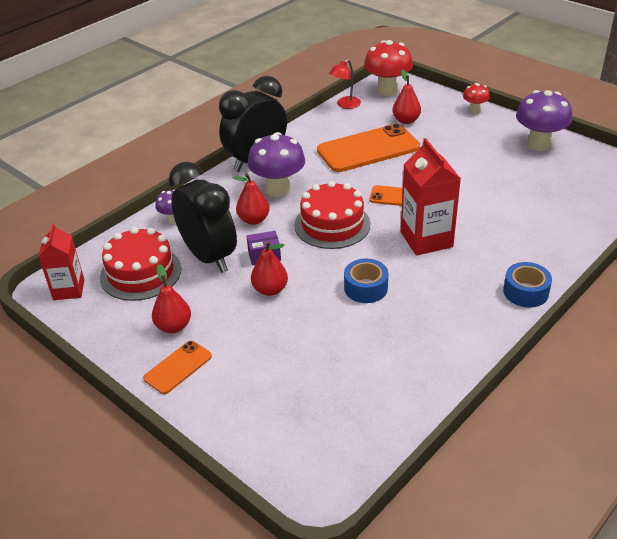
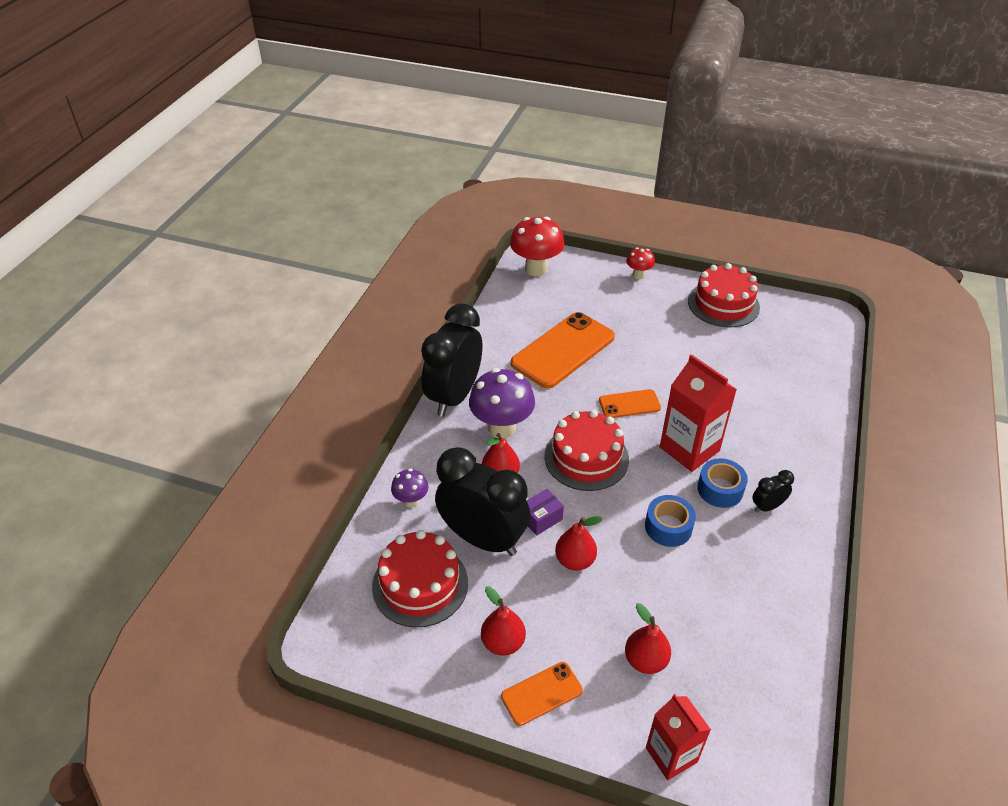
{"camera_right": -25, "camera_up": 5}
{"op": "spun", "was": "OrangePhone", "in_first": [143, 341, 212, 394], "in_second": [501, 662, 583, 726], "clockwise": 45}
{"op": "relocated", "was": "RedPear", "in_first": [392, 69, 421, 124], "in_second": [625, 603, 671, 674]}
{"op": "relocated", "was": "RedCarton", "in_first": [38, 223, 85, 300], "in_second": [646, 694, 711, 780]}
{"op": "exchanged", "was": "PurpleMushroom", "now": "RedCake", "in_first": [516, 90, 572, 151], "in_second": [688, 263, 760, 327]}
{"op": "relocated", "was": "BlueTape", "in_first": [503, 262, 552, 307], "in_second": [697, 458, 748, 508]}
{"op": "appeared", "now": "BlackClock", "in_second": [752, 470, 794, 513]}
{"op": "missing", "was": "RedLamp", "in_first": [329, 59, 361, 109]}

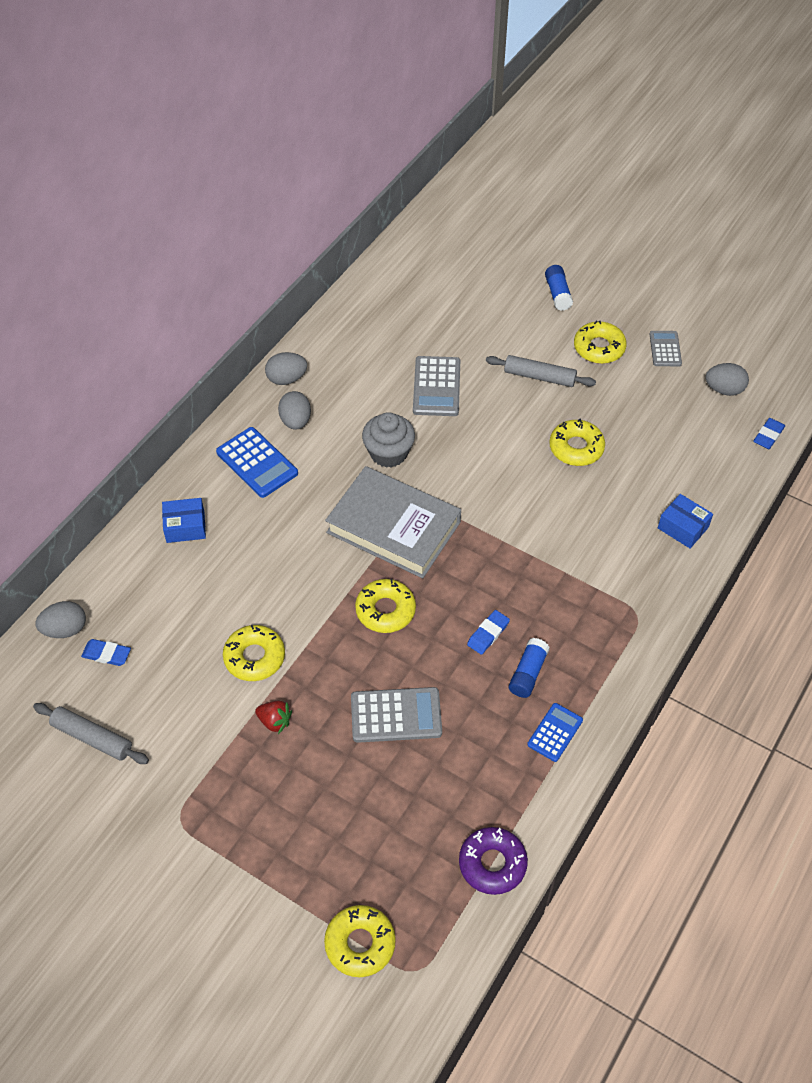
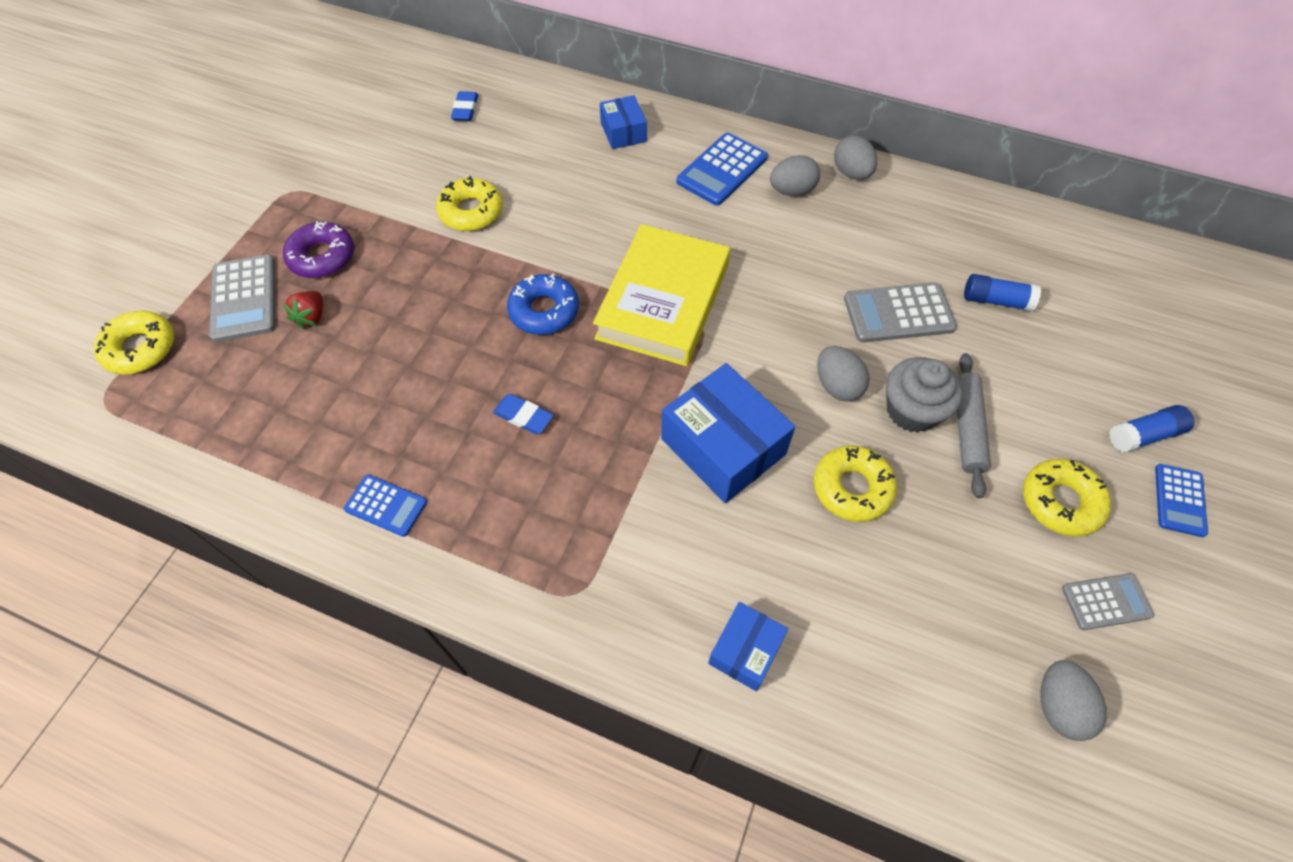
{"camera_right": 80, "camera_up": 5}
{"op": "relocated", "was": "GreyCalculator", "in_first": [351, 687, 442, 743], "in_second": [209, 255, 275, 342]}
{"op": "relocated", "was": "RedStrawberry", "in_first": [255, 701, 292, 734], "in_second": [282, 291, 323, 329]}
{"op": "relocated", "was": "PurpleDonut", "in_first": [459, 827, 528, 895], "in_second": [283, 221, 354, 278]}
{"op": "colour", "was": "YellowDonut", "now": "BlueDonut", "in_first": [355, 579, 416, 633], "in_second": [507, 273, 579, 335]}
{"op": "colour", "was": "GreyBook", "now": "YellowBook", "in_first": [325, 466, 461, 578], "in_second": [593, 224, 730, 366]}
{"op": "appeared", "now": "BlueBox", "in_second": [661, 363, 795, 503]}
{"op": "relocated", "was": "GreyEgg", "in_first": [36, 601, 86, 638], "in_second": [817, 346, 870, 402]}
{"op": "relocated", "was": "GreyCupcake", "in_first": [362, 412, 415, 468], "in_second": [886, 357, 963, 433]}
{"op": "relocated", "was": "BlueGlueStick", "in_first": [509, 638, 550, 698], "in_second": [964, 274, 1041, 311]}
{"op": "appeared", "now": "BlueCalculator", "in_second": [1155, 464, 1208, 537]}
{"op": "missing", "was": "GreyRollingPin", "in_first": [33, 703, 149, 764]}
{"op": "missing", "was": "BlueEraser", "in_first": [753, 418, 785, 449]}

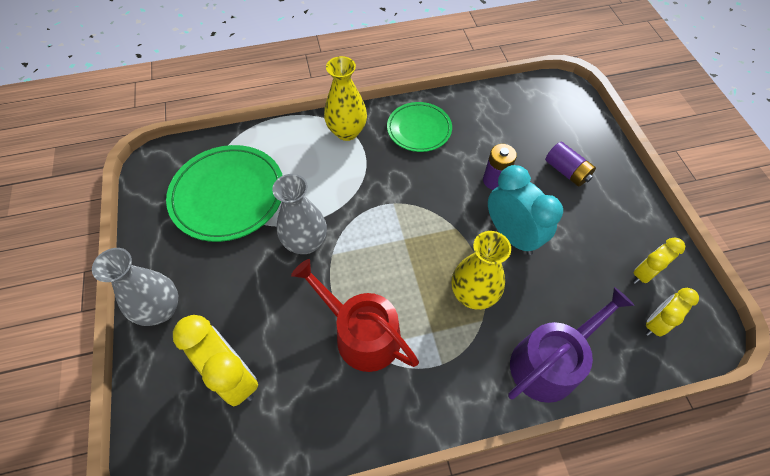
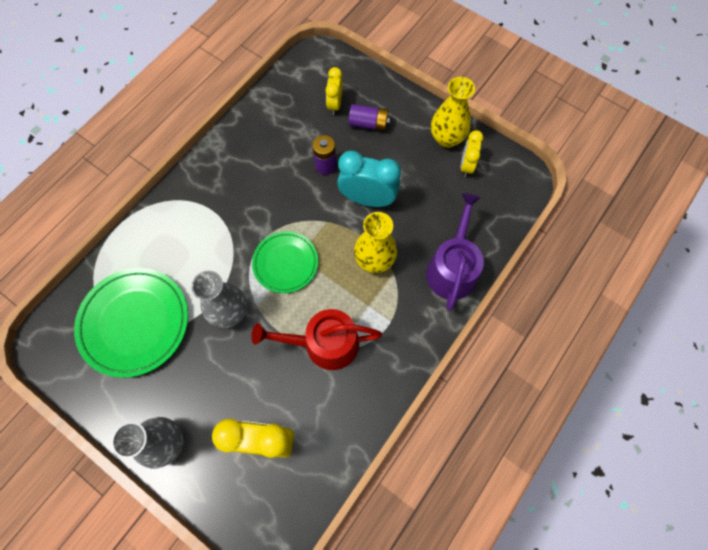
{"camera_right": -40, "camera_up": 10}
{"op": "relocated", "was": "GreenPlate", "in_first": [387, 102, 452, 152], "in_second": [252, 231, 318, 293]}
{"op": "relocated", "was": "YellowClock", "in_first": [646, 288, 699, 337], "in_second": [326, 67, 342, 115]}
{"op": "relocated", "was": "YellowVase", "in_first": [324, 56, 367, 141], "in_second": [431, 77, 475, 148]}

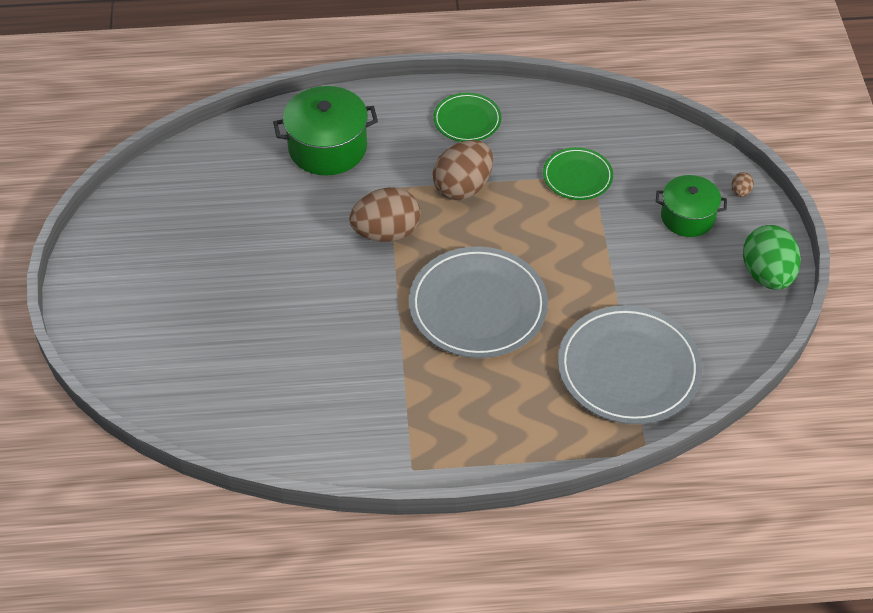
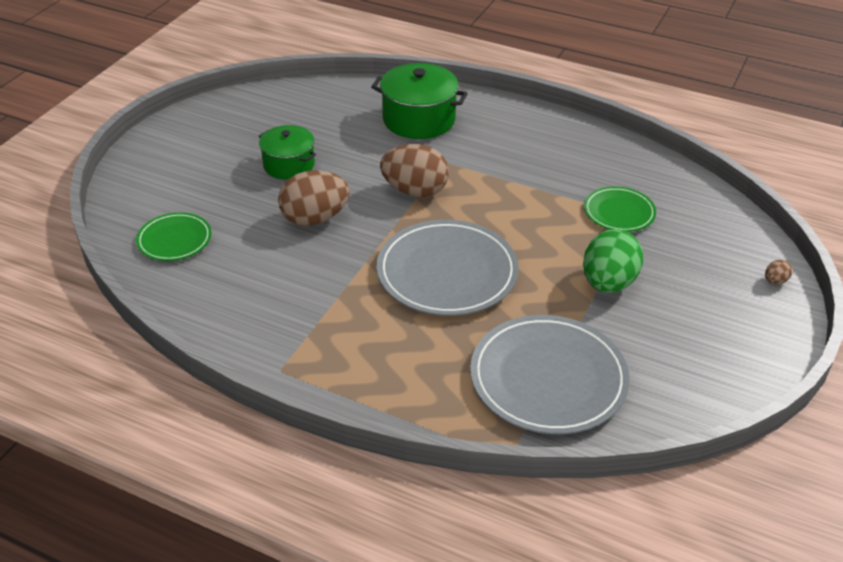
{"camera_right": 30, "camera_up": -10}
{"op": "relocated", "was": "GreenPlate", "in_first": [433, 93, 502, 142], "in_second": [136, 212, 212, 261]}
{"op": "relocated", "was": "GreenPot", "in_first": [656, 175, 727, 237], "in_second": [259, 125, 316, 180]}
{"op": "relocated", "was": "BrownEgg", "in_first": [433, 140, 493, 200], "in_second": [278, 170, 350, 226]}
{"op": "relocated", "was": "GreenEgg", "in_first": [743, 225, 801, 290], "in_second": [583, 229, 643, 293]}

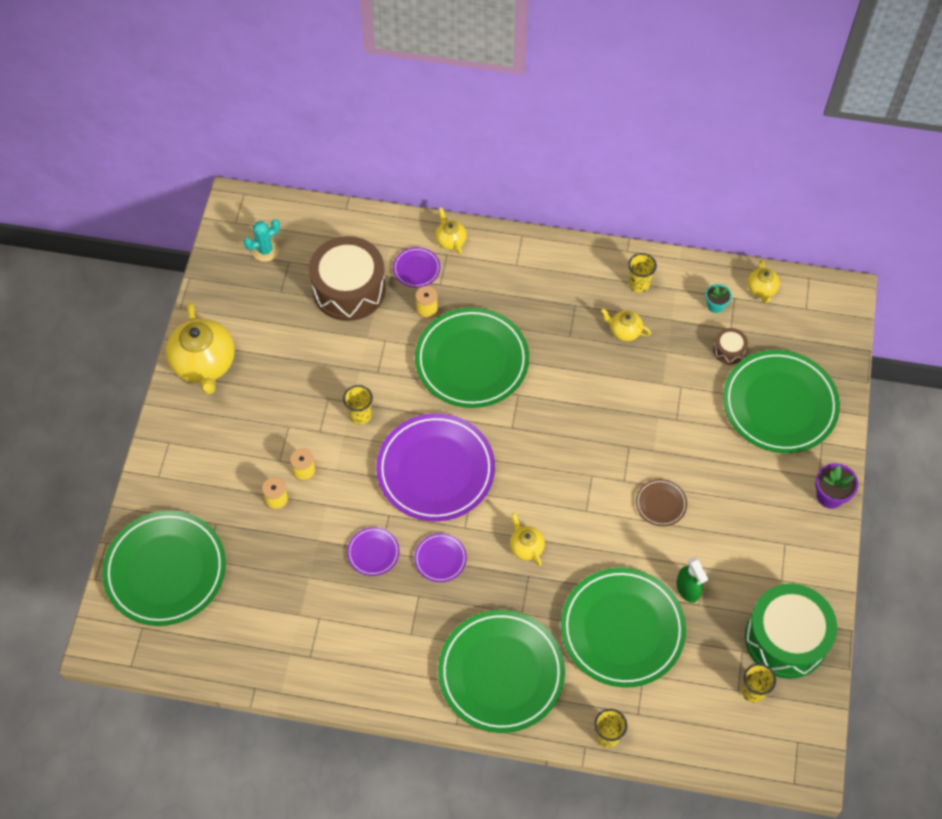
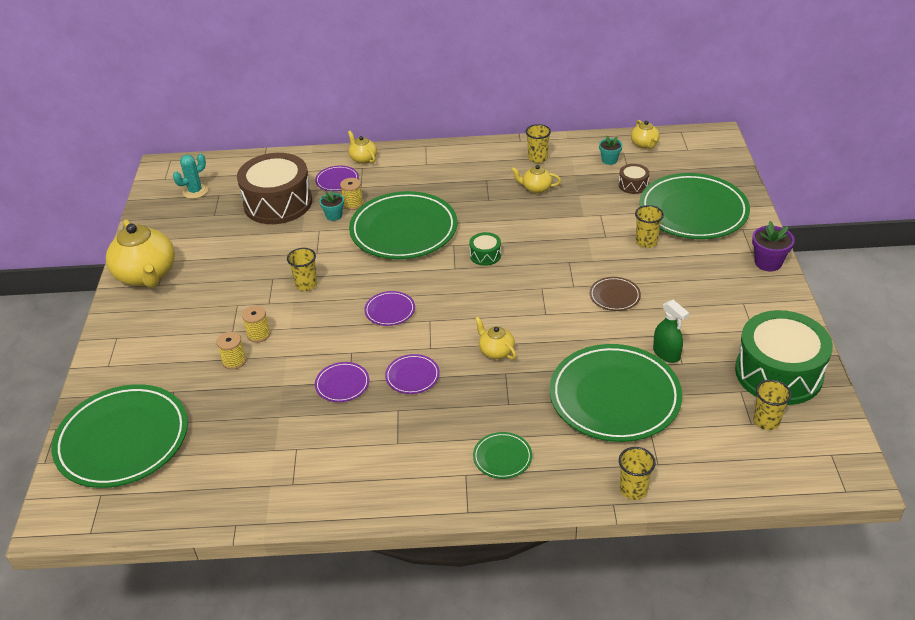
{"camera_right": -10, "camera_up": -20}
{"op": "appeared", "now": "TurquoiseFlowerPot", "in_second": [319, 190, 344, 221]}
{"op": "size", "was": "PurplePlate", "in_first": [376, 413, 495, 522], "in_second": [364, 291, 415, 326], "ratio": 0.43}
{"op": "appeared", "now": "GreenDrum", "in_second": [469, 232, 501, 266]}
{"op": "size", "was": "GreenPlate", "in_first": [438, 610, 565, 733], "in_second": [473, 432, 532, 479], "ratio": 0.43}
{"op": "appeared", "now": "YellowCup", "in_second": [635, 205, 664, 248]}

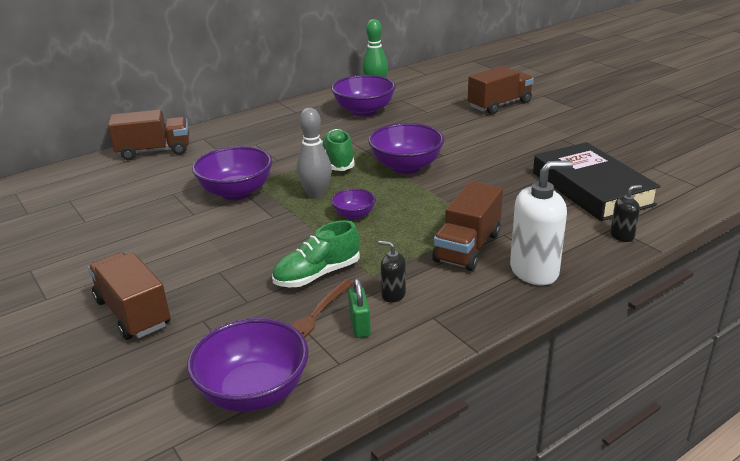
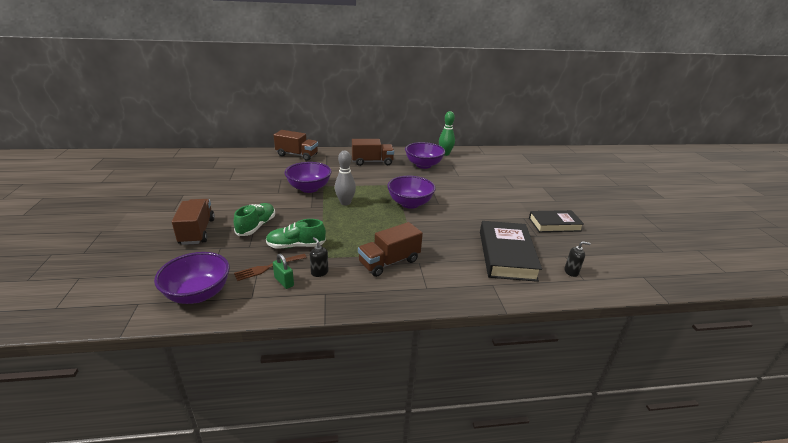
{"camera_right": 25, "camera_up": 0}
{"op": "relocated", "was": "GreenShoe", "in_first": [321, 129, 355, 171], "in_second": [234, 203, 275, 236]}
{"op": "spun", "was": "GreenPadlock", "in_first": [348, 278, 371, 338], "in_second": [273, 254, 294, 289], "clockwise": -60}
{"op": "relocated", "was": "BrownTruck", "in_first": [468, 66, 534, 115], "in_second": [352, 139, 394, 166]}
{"op": "appeared", "now": "BlackBook", "in_second": [529, 210, 584, 232]}
{"op": "relocated", "was": "BlackSoapDispenser", "in_first": [610, 185, 642, 242], "in_second": [564, 241, 591, 277]}
{"op": "missing", "was": "PurpleBowl", "in_first": [331, 189, 376, 220]}
{"op": "missing", "was": "WhiteSoapDispenser", "in_first": [510, 160, 573, 285]}

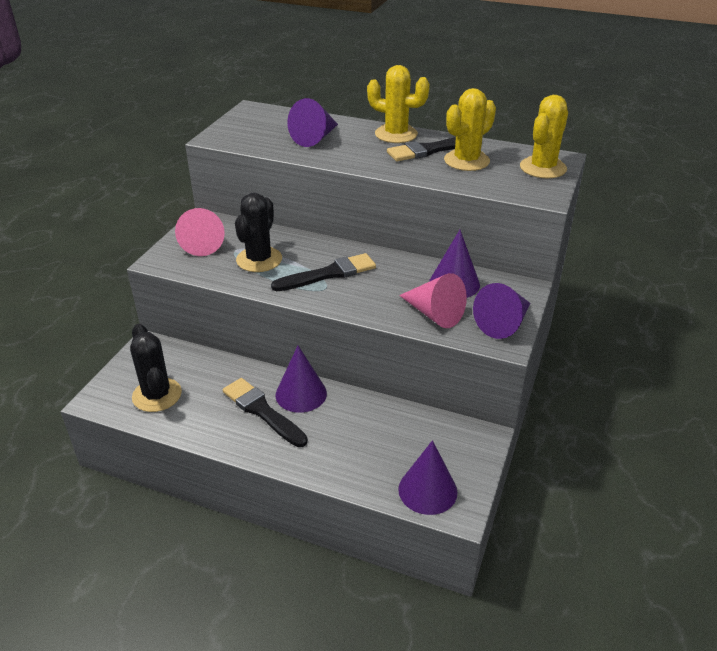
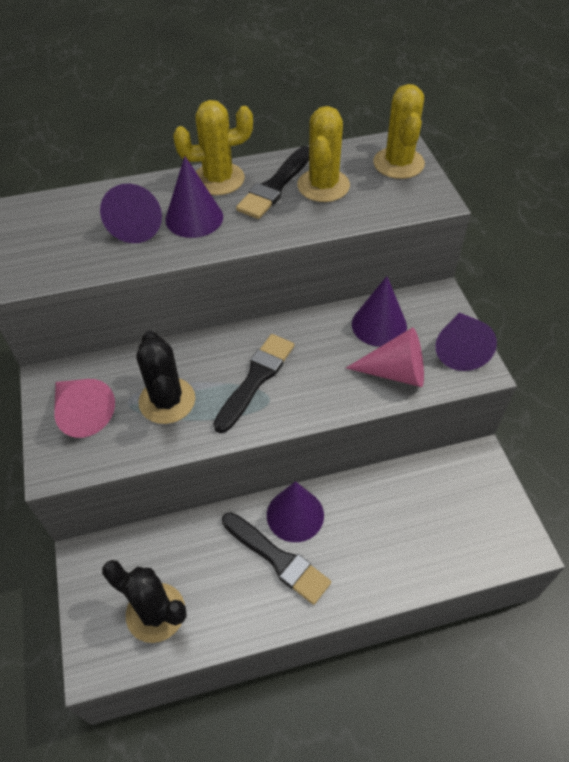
{"camera_right": -35, "camera_up": 15}
{"op": "relocated", "was": "PurpleCone", "in_first": [398, 440, 458, 515], "in_second": [165, 156, 223, 238]}
{"op": "spun", "was": "BlackBrush", "in_first": [223, 378, 308, 447], "in_second": [222, 512, 331, 605], "clockwise": -150}

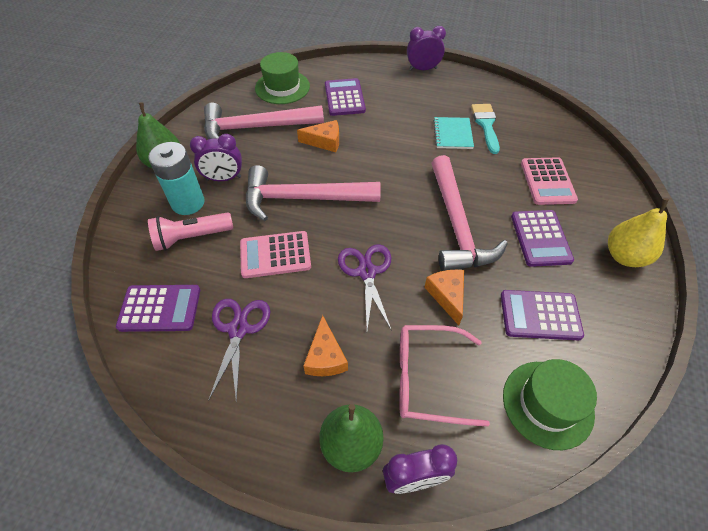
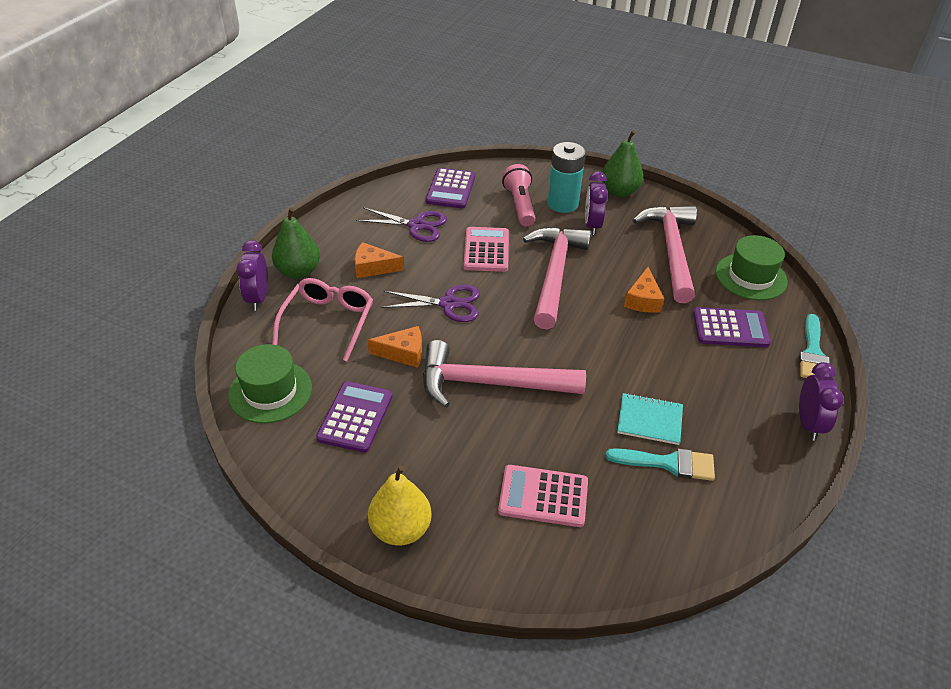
{"camera_right": 100, "camera_up": -10}
{"op": "appeared", "now": "TurquoiseBrush", "in_second": [799, 314, 830, 378]}
{"op": "missing", "was": "PurpleCalculator", "in_first": [511, 210, 574, 267]}

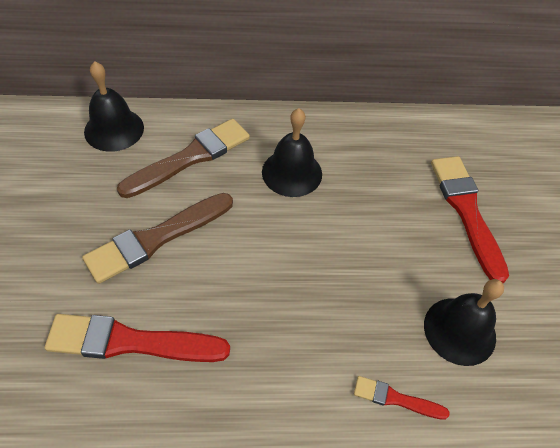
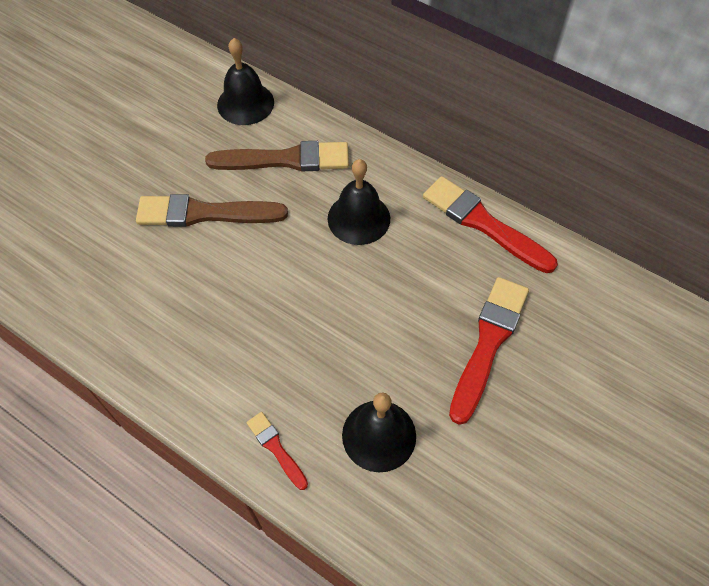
{"camera_right": 40, "camera_up": 5}
{"op": "relocated", "was": "RedBrush", "in_first": [45, 314, 230, 362], "in_second": [423, 176, 558, 273]}

